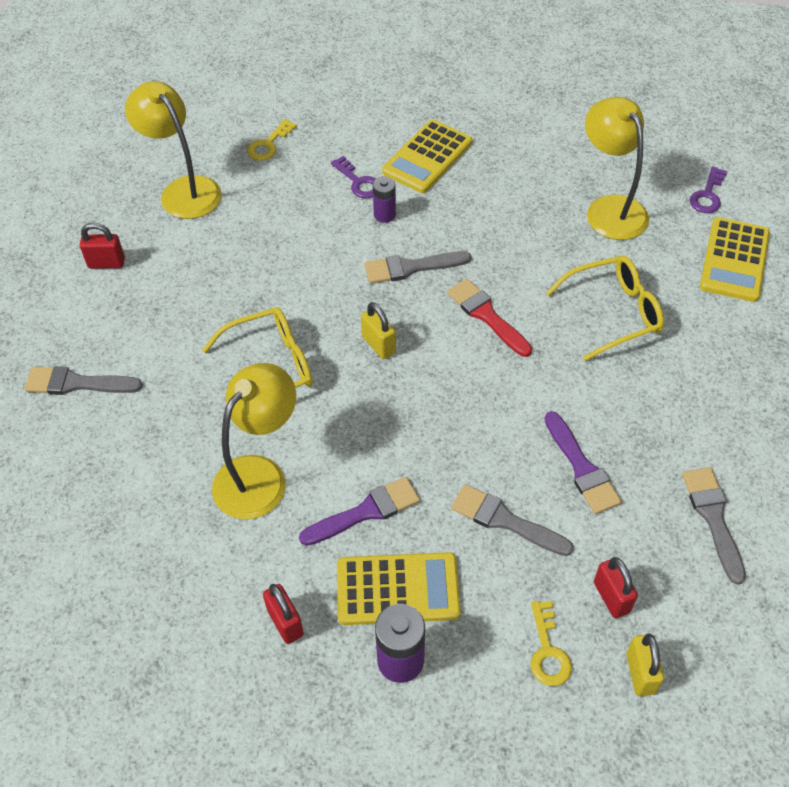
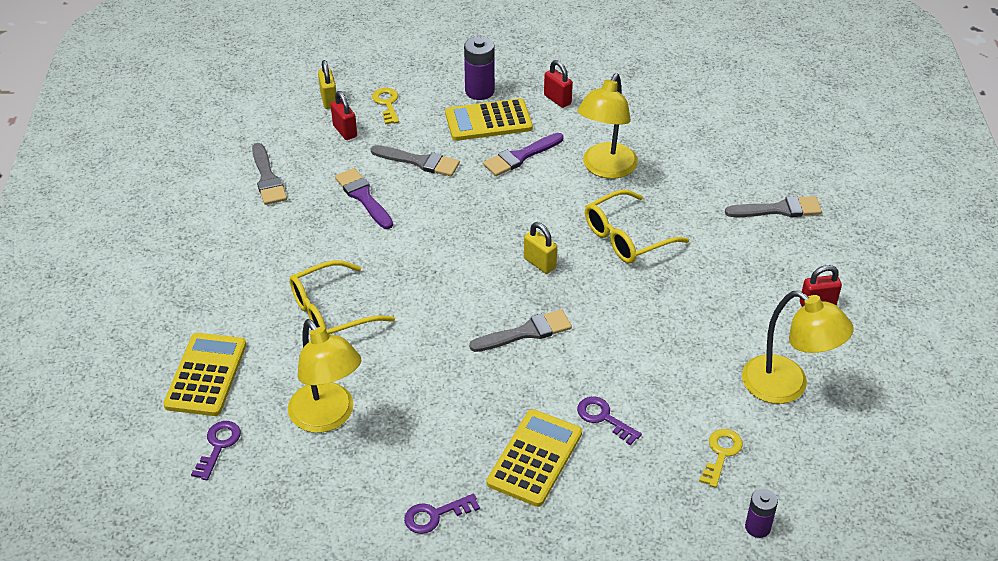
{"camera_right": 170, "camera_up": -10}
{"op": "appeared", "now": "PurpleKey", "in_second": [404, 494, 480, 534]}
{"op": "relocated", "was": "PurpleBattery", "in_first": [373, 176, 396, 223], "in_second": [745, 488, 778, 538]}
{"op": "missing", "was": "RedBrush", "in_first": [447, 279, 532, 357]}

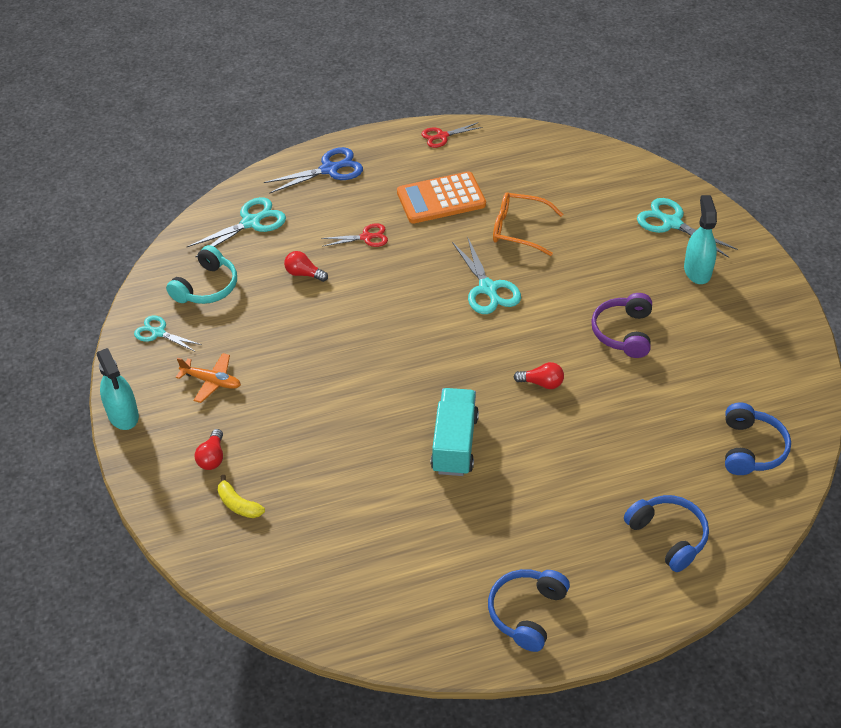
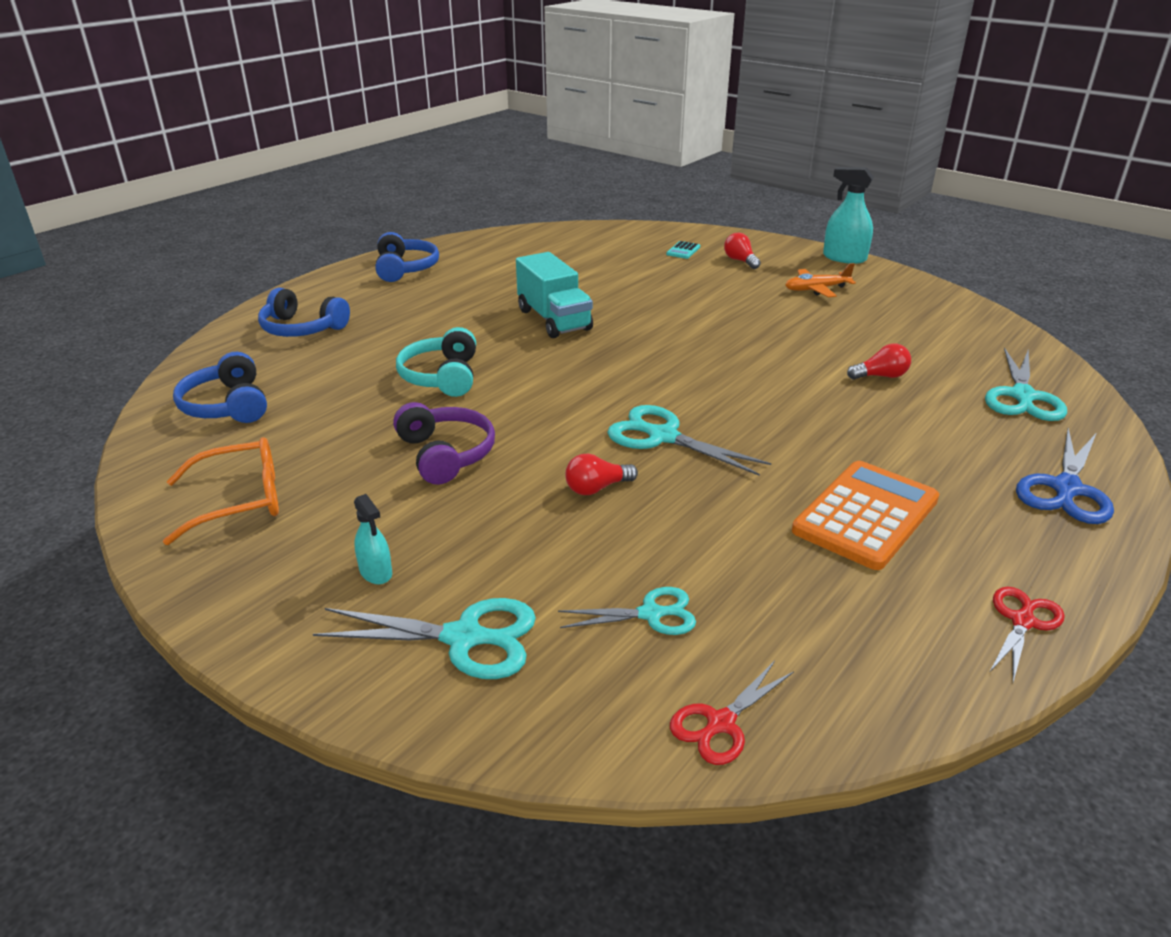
{"camera_right": 145, "camera_up": -15}
{"op": "relocated", "was": "OrangeGlasses", "in_first": [493, 192, 563, 256], "in_second": [163, 437, 279, 545]}
{"op": "size", "was": "TurquoiseSprayBottle", "in_first": [684, 195, 717, 284], "in_second": [354, 494, 392, 585], "ratio": 0.58}
{"op": "relocated", "was": "TurquoiseHeadphones", "in_first": [166, 245, 237, 304], "in_second": [396, 327, 476, 397]}
{"op": "relocated", "was": "TurquoiseScissors", "in_first": [134, 316, 202, 351], "in_second": [558, 587, 696, 635]}
{"op": "relocated", "was": "RedLightBulb", "in_first": [514, 362, 564, 389], "in_second": [565, 454, 638, 495]}
{"op": "exchanged", "was": "YellowBanana", "now": "TurquoiseCalculator", "in_first": [218, 475, 265, 518], "in_second": [666, 241, 700, 259]}
{"op": "relocated", "was": "RedScissors", "in_first": [321, 223, 388, 247], "in_second": [670, 661, 794, 765]}

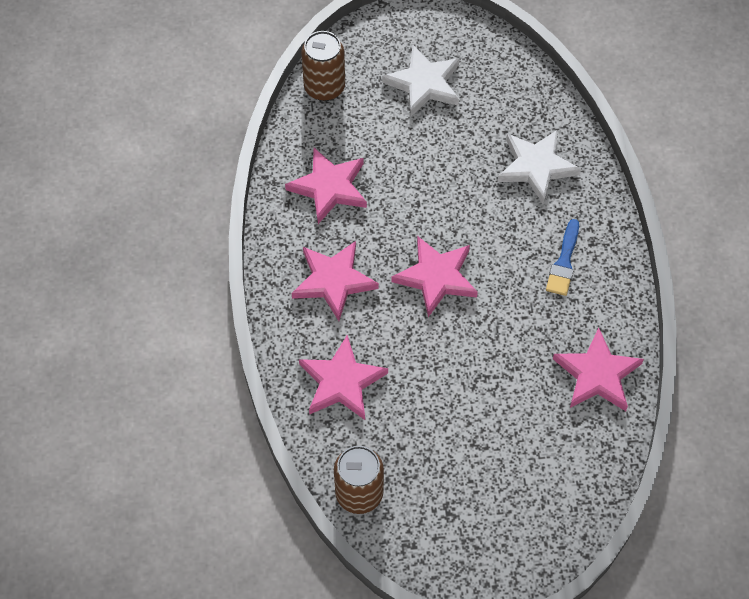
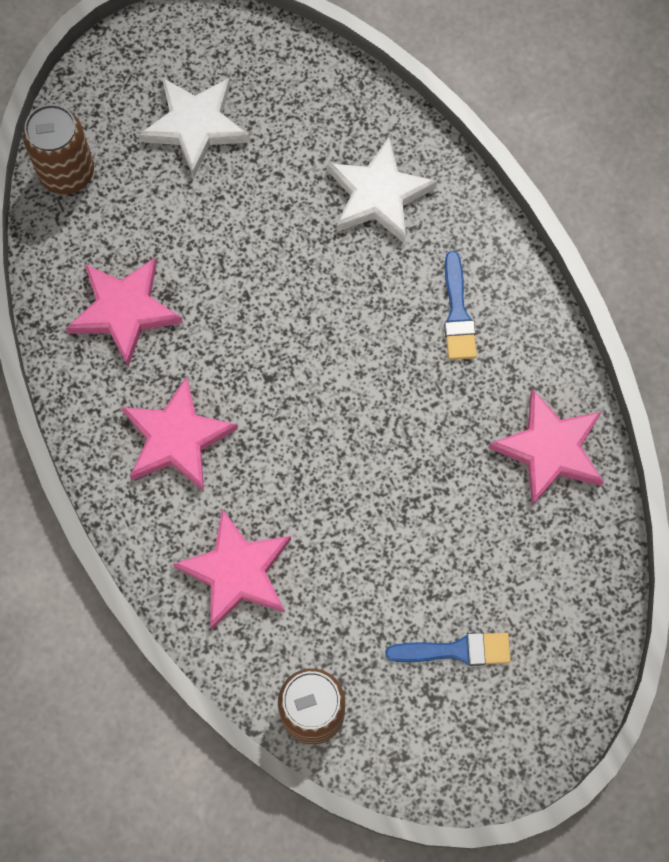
{"camera_right": -20, "camera_up": 10}
{"op": "appeared", "now": "BlueBrush", "in_second": [385, 633, 511, 666]}
{"op": "missing", "was": "PinkStar", "in_first": [391, 236, 478, 317]}

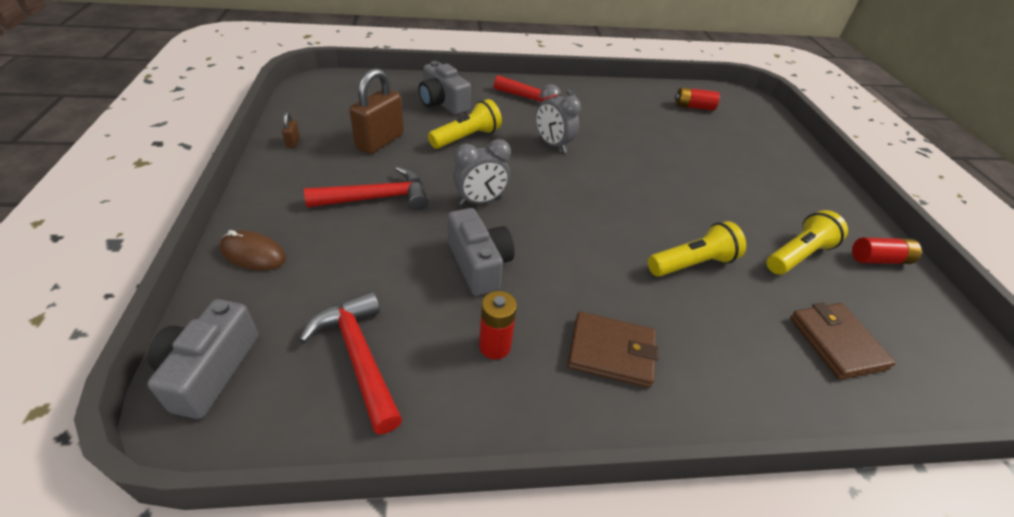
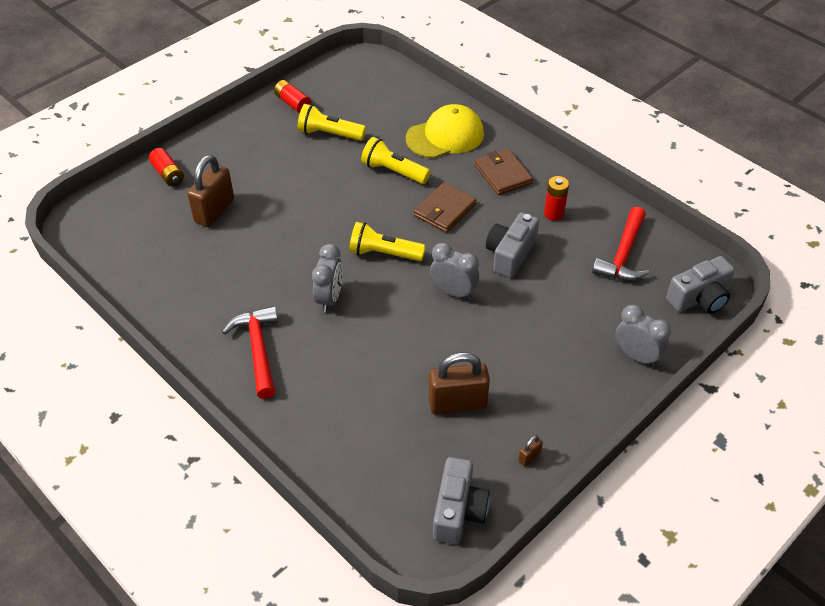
{"camera_right": -125, "camera_up": 5}
{"op": "relocated", "was": "RedBattery", "in_first": [675, 87, 720, 110], "in_second": [149, 148, 184, 186]}
{"op": "appeared", "now": "BrownPadlock", "in_second": [187, 155, 234, 227]}
{"op": "relocated", "was": "YellowFlashlight", "in_first": [428, 99, 502, 149], "in_second": [349, 222, 426, 261]}
{"op": "appeared", "now": "YellowCap", "in_second": [406, 104, 484, 158]}
{"op": "relocated", "was": "BrownWallet", "in_first": [790, 303, 896, 380], "in_second": [414, 183, 476, 233]}
{"op": "relocated", "was": "GreyCamera", "in_first": [418, 61, 471, 115], "in_second": [433, 457, 490, 544]}
{"op": "exchanged", "was": "BrownMouse", "now": "GreyClock", "in_first": [220, 230, 286, 271], "in_second": [615, 305, 671, 367]}
{"op": "missing", "was": "RedHammer", "in_first": [304, 167, 428, 210]}

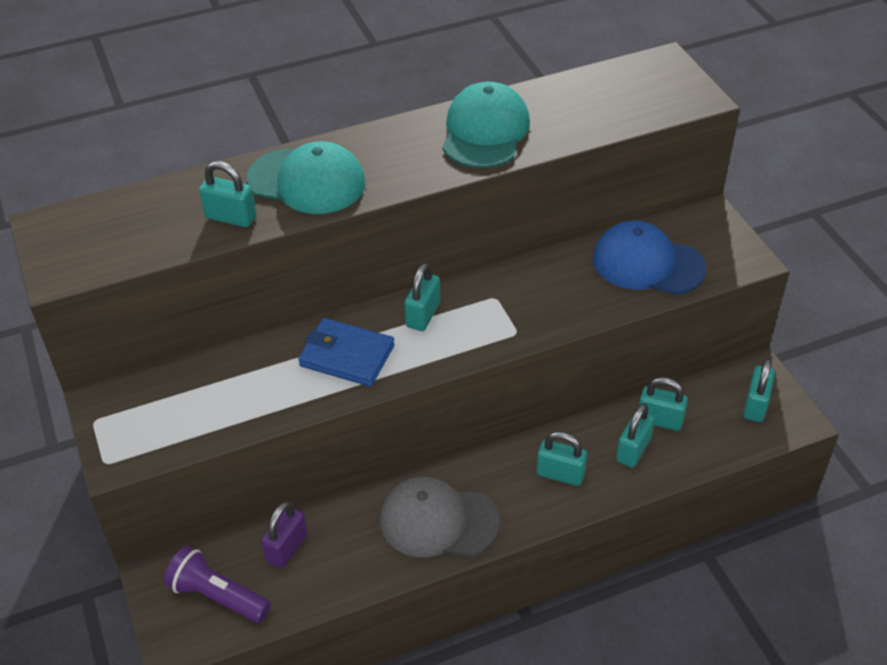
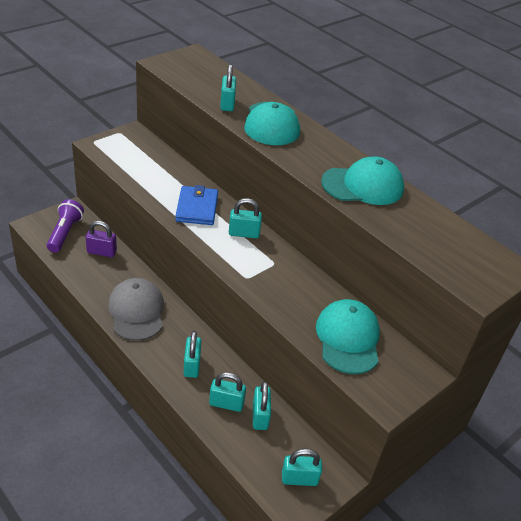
{"camera_right": 65, "camera_up": -5}
{"op": "colour", "was": "BlueCap", "now": "TurquoiseCap", "in_first": [593, 220, 706, 295], "in_second": [316, 299, 380, 374]}

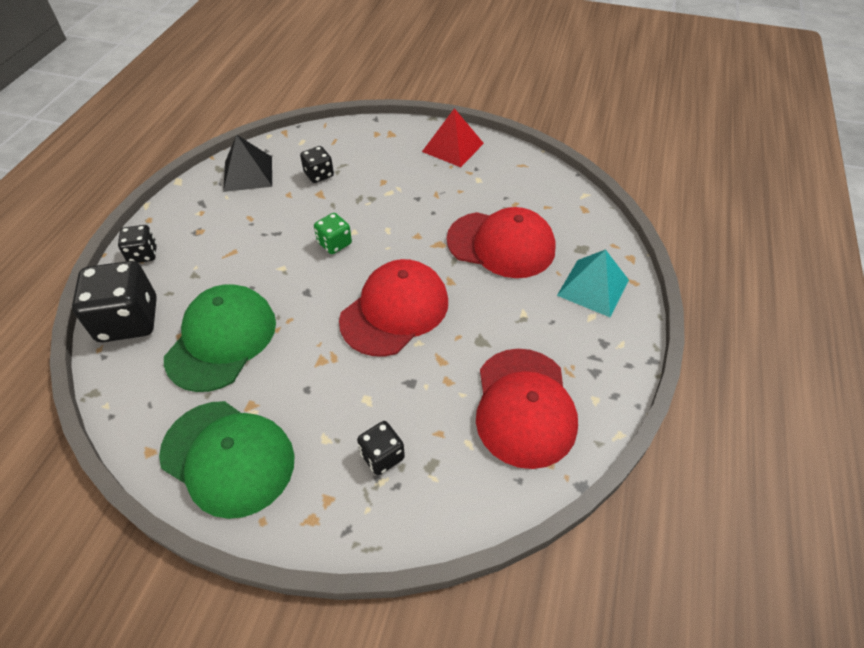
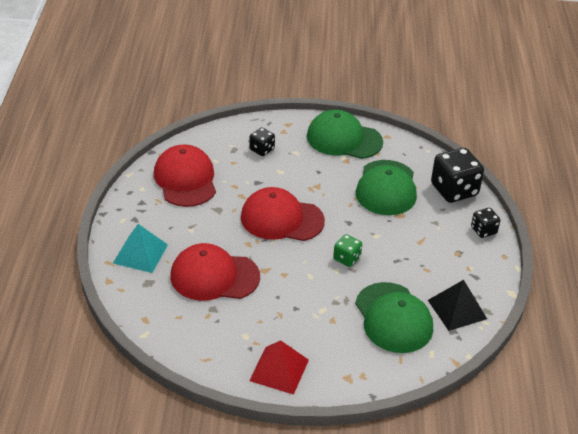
{"camera_right": 165, "camera_up": -10}
{"op": "spun", "was": "RedCap", "in_first": [339, 259, 448, 357], "in_second": [241, 187, 325, 241], "clockwise": 75}
{"op": "exchanged", "was": "BlackDice", "now": "GreenCap", "in_first": [300, 146, 334, 183], "in_second": [355, 282, 433, 353]}

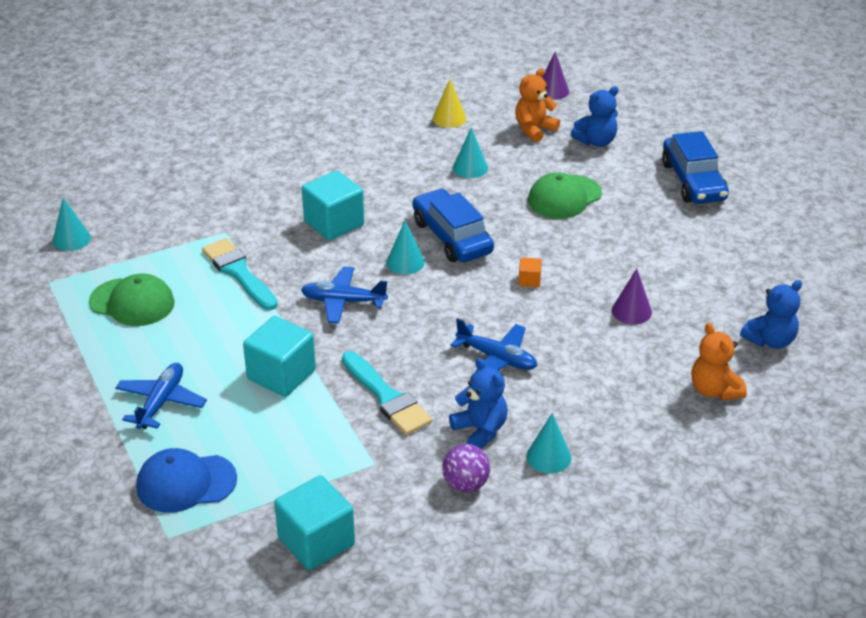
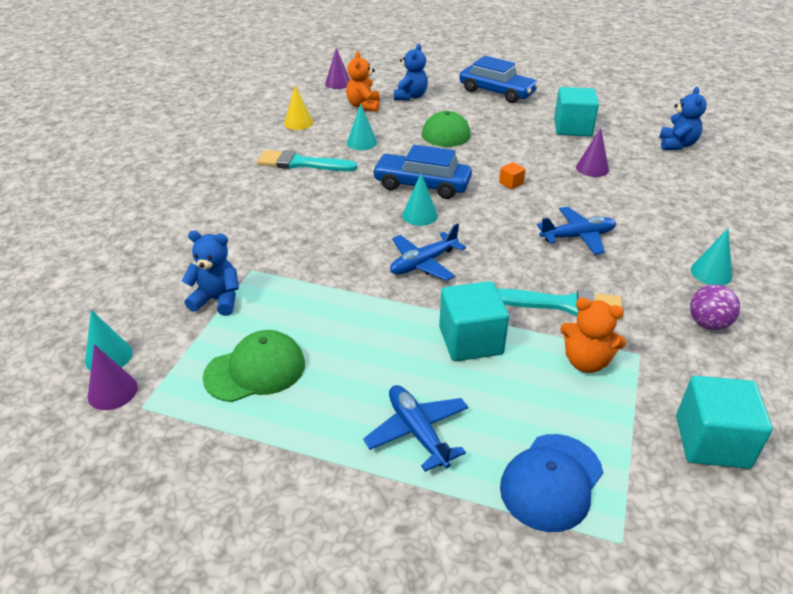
{"camera_right": -45, "camera_up": 0}
{"op": "appeared", "now": "PurpleCone", "in_second": [88, 344, 138, 410]}
{"op": "relocated", "was": "BlueTeddyBear", "in_first": [449, 358, 508, 449], "in_second": [182, 231, 239, 316]}
{"op": "relocated", "was": "TurquoiseBrush", "in_first": [202, 238, 278, 310], "in_second": [257, 150, 357, 171]}
{"op": "relocated", "was": "TurquoiseCube", "in_first": [302, 170, 364, 241], "in_second": [554, 87, 599, 136]}
{"op": "relocated", "was": "OrangeTeddyBear", "in_first": [691, 323, 747, 400], "in_second": [560, 298, 626, 373]}

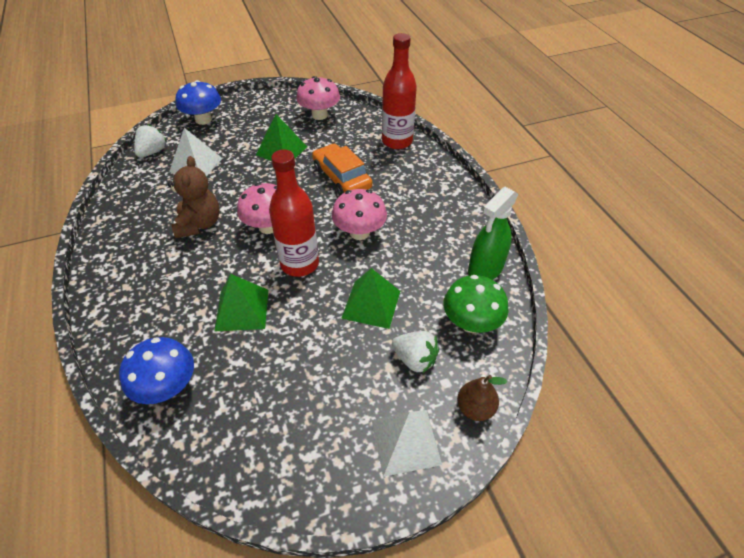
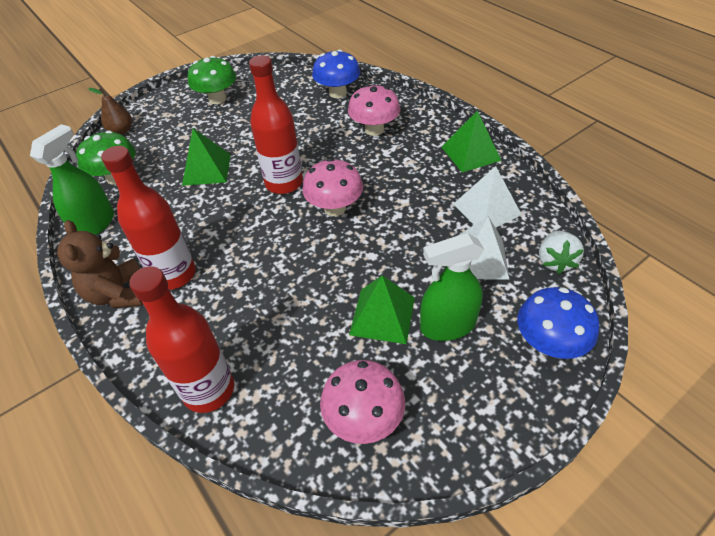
{"camera_right": 165, "camera_up": 0}
{"op": "relocated", "was": "BrownTeddyBear", "in_first": [168, 156, 219, 238], "in_second": [57, 220, 143, 309]}
{"op": "appeared", "now": "RedBottle", "in_second": [101, 146, 196, 290]}
{"op": "appeared", "now": "GreenMushroom", "in_second": [188, 56, 236, 104]}
{"op": "relocated", "was": "PinkMushroom", "in_first": [332, 189, 387, 240], "in_second": [348, 84, 401, 136]}
{"op": "appeared", "now": "GreenSprayBottle", "in_second": [420, 233, 484, 341]}
{"op": "relocated", "was": "GreenPyramid", "in_first": [214, 274, 268, 332], "in_second": [442, 110, 502, 173]}
{"op": "relocated", "was": "WhitePyramid", "in_first": [372, 410, 442, 477], "in_second": [453, 166, 522, 228]}
{"op": "missing", "was": "OrangeCar", "in_first": [312, 144, 373, 196]}
{"op": "missing", "was": "WhiteStrawberry", "in_first": [392, 331, 439, 374]}

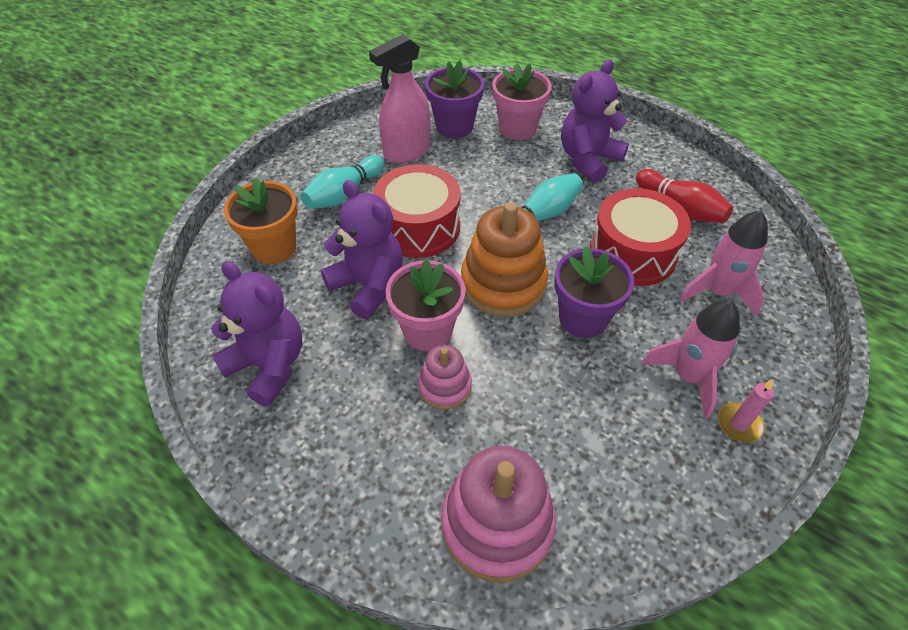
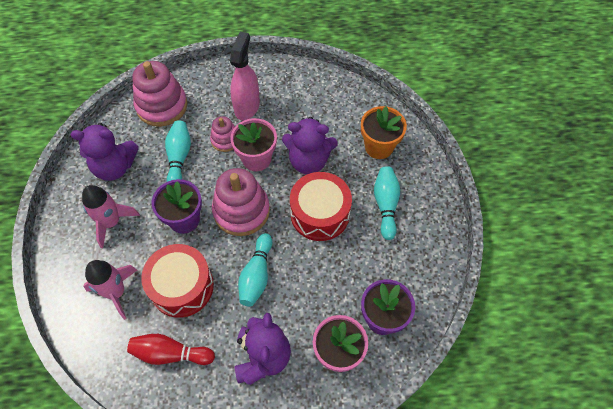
{"camera_right": 140, "camera_up": 10}
{"op": "relocated", "was": "PurpleTeddyBear", "in_first": [211, 261, 302, 406], "in_second": [71, 123, 139, 181]}
{"op": "appeared", "now": "TurquoiseBowlingPin", "in_second": [165, 120, 191, 182]}
{"op": "colour", "was": "OrangeStackingToy", "now": "PinkStackingToy", "in_first": [461, 202, 548, 317], "in_second": [212, 168, 270, 236]}
{"op": "relocated", "was": "PinkSprayBottle", "in_first": [369, 34, 431, 163], "in_second": [230, 32, 260, 121]}
{"op": "missing", "was": "PinkCandle", "in_first": [717, 379, 774, 443]}

